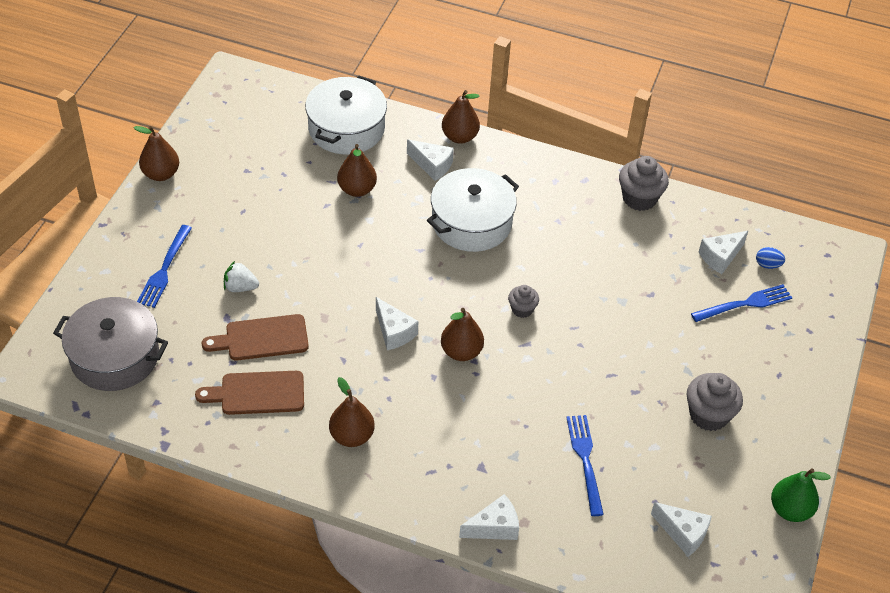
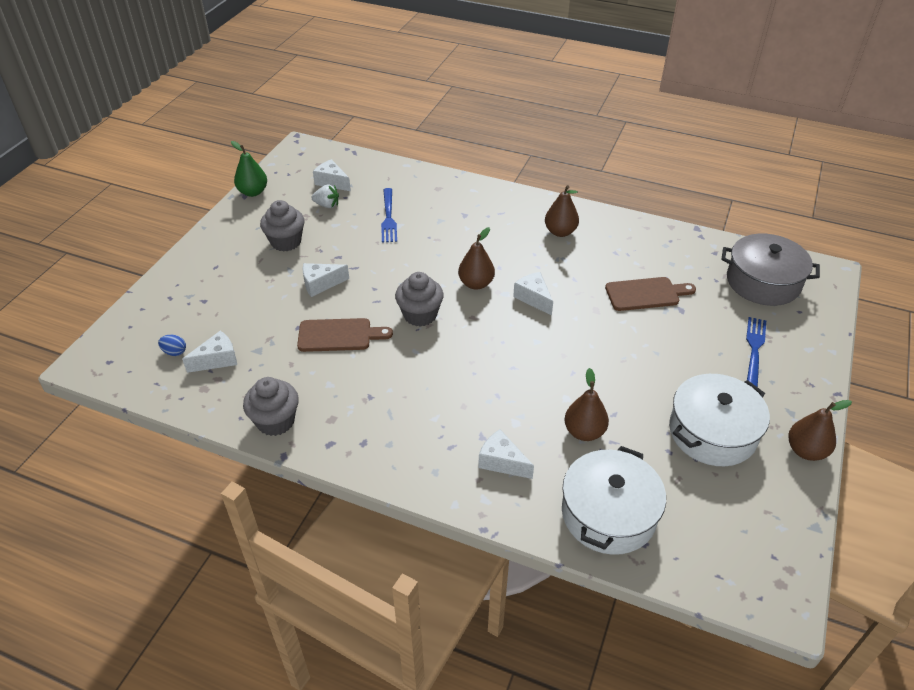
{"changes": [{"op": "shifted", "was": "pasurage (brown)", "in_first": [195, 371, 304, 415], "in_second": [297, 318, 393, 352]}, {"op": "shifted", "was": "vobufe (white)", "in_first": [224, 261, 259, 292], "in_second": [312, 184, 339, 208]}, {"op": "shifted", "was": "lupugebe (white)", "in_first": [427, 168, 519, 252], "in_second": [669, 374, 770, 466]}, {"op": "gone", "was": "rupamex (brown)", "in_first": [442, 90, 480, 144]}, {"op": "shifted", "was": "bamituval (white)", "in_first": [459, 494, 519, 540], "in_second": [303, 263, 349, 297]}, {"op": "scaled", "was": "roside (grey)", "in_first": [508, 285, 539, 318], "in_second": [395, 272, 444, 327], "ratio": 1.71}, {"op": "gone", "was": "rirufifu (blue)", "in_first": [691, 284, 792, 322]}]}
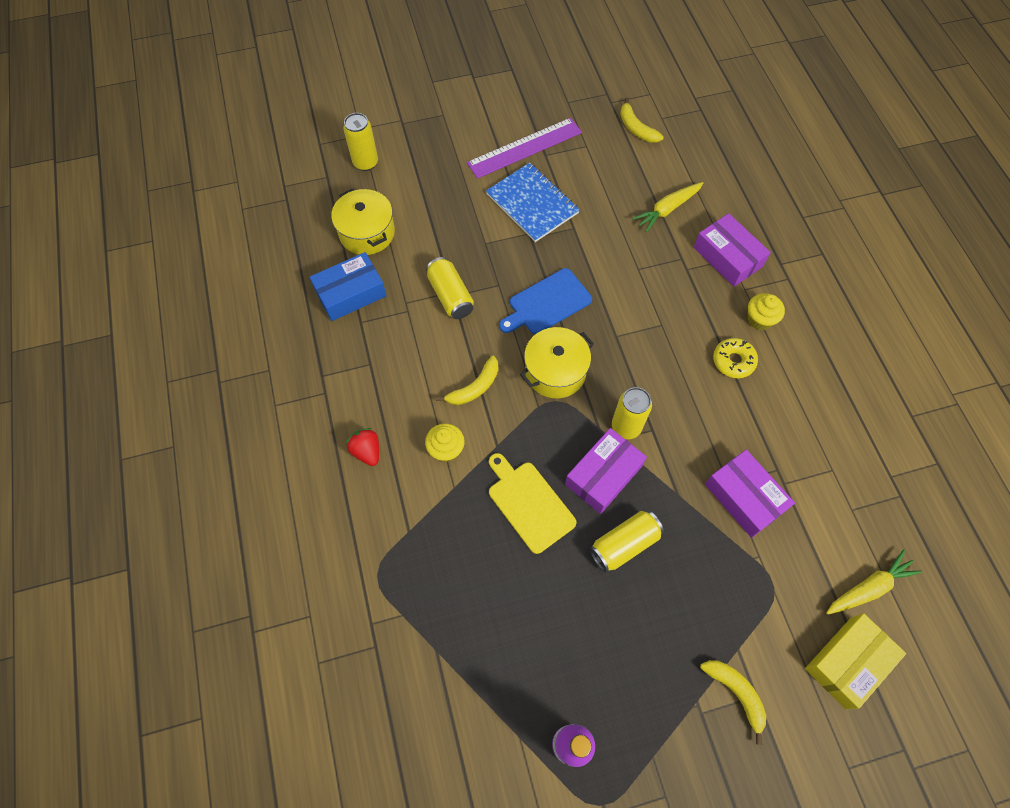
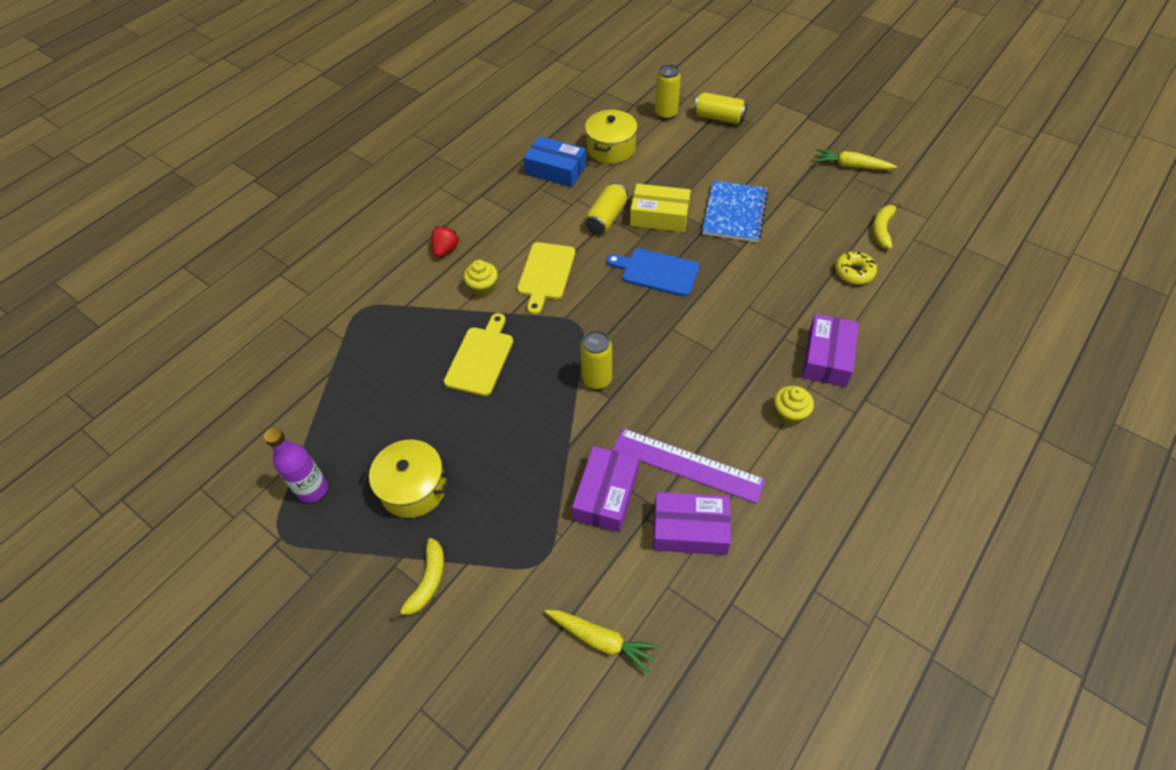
{"changes": [{"op": "swapped", "was": "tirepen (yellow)", "now": "pasurage (yellow)", "in_first": [436, 356, 498, 405], "in_second": [517, 242, 575, 314]}, {"op": "shifted", "was": "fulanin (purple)", "in_first": [467, 118, 582, 179], "in_second": [612, 428, 765, 504]}, {"op": "shifted", "was": "lupugebe (yellow)", "in_first": [520, 327, 594, 398], "in_second": [363, 440, 452, 518]}, {"op": "shifted", "was": "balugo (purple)", "in_first": [565, 428, 647, 514], "in_second": [653, 492, 731, 555]}, {"op": "shifted", "was": "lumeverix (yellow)", "in_first": [589, 510, 664, 572], "in_second": [694, 92, 747, 124]}, {"op": "shifted", "was": "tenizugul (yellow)", "in_first": [632, 182, 703, 232], "in_second": [815, 149, 897, 170]}, {"op": "shifted", "was": "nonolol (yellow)", "in_first": [713, 338, 758, 378], "in_second": [835, 250, 877, 284]}, {"op": "shifted", "was": "balugo (yellow)", "in_first": [805, 613, 906, 710], "in_second": [630, 184, 691, 232]}]}
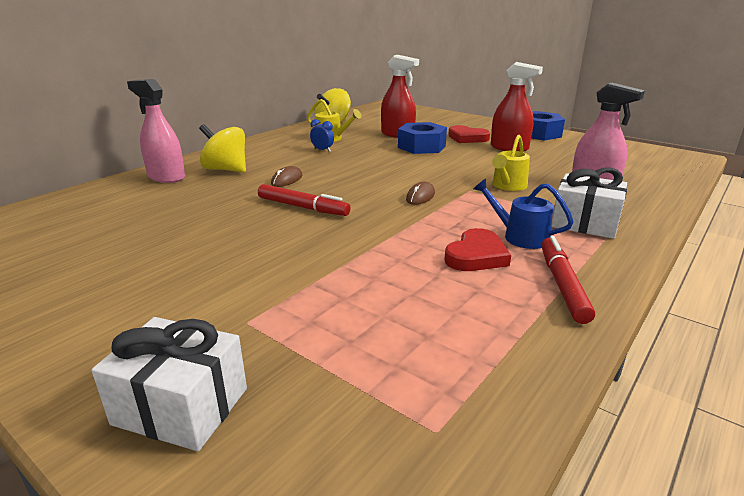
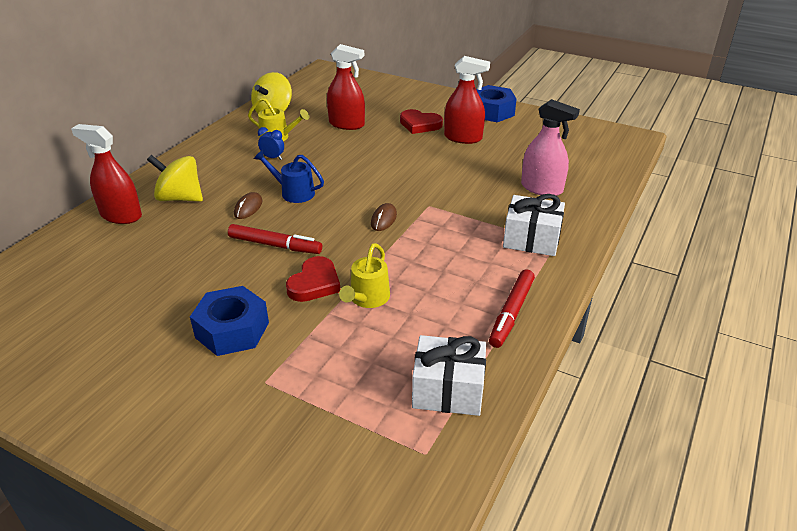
{"changes": [{"op": "shifted", "was": "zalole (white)", "in_first": [91, 317, 247, 451], "in_second": [412, 335, 486, 416]}, {"op": "repainted", "was": "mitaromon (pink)", "now": "mitaromon (red)", "in_first": [127, 79, 185, 183], "in_second": [71, 124, 142, 224]}, {"op": "shifted", "was": "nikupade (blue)", "in_first": [398, 122, 447, 154], "in_second": [190, 286, 269, 356]}, {"op": "shifted", "was": "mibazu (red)", "in_first": [444, 228, 511, 271], "in_second": [286, 256, 340, 302]}, {"op": "shifted", "was": "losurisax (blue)", "in_first": [473, 178, 574, 249], "in_second": [254, 150, 324, 203]}, {"op": "shifted", "was": "losurisax (yellow)", "in_first": [492, 135, 530, 191], "in_second": [339, 243, 390, 308]}, {"op": "rotated", "was": "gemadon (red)", "in_first": [541, 236, 595, 324], "in_second": [489, 270, 535, 348], "clockwise": -150}]}
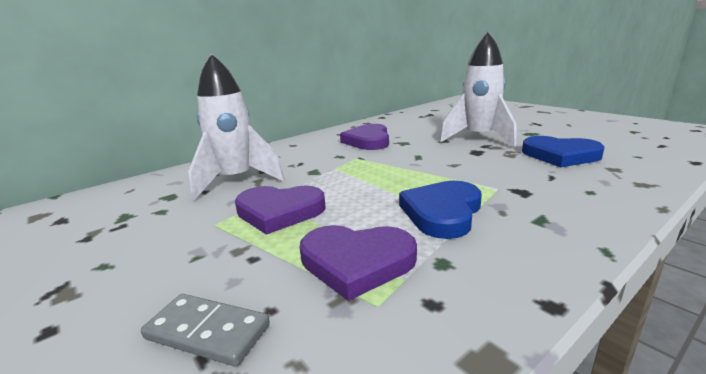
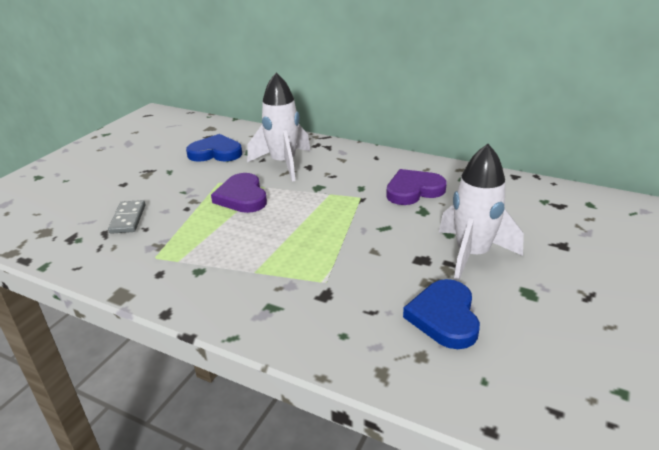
{"changes": [{"op": "gone", "was": "mibazu (purple)", "in_first": [300, 225, 417, 301]}, {"op": "shifted", "was": "mibazu (blue)", "in_first": [399, 181, 482, 239], "in_second": [186, 134, 242, 162]}]}
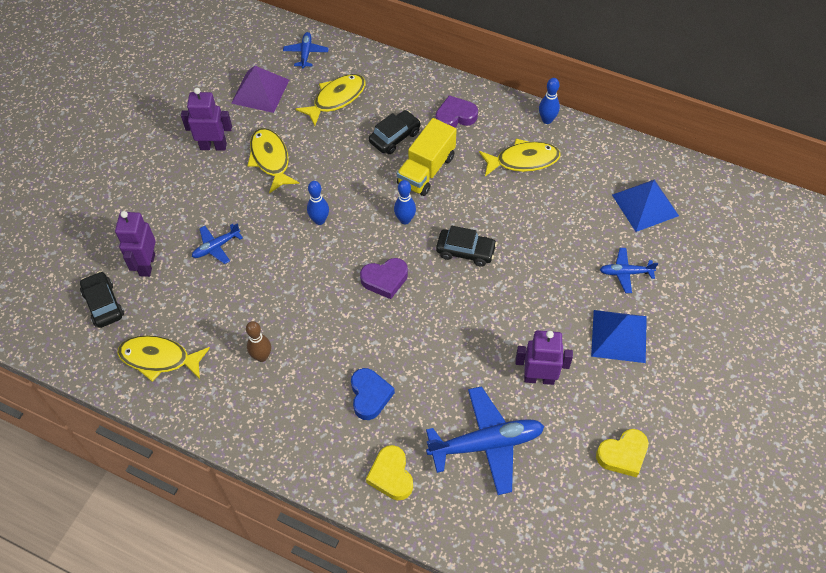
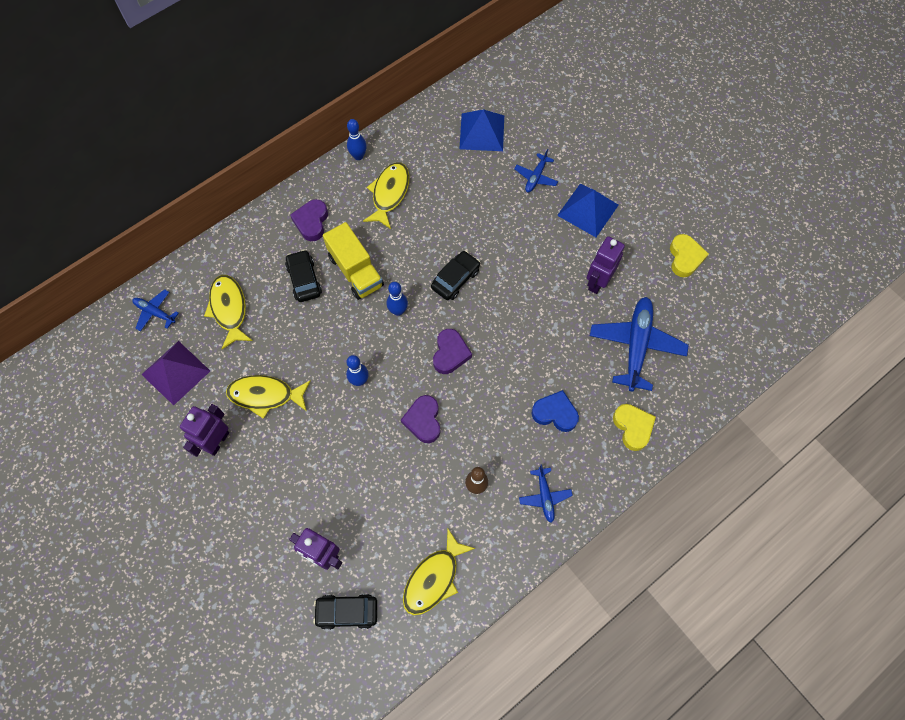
{"changes": [{"op": "shifted", "was": "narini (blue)", "in_first": [192, 223, 243, 264], "in_second": [519, 465, 573, 523]}, {"op": "rotated", "was": "mibazu (yellow)", "in_first": [366, 445, 413, 500], "in_second": [613, 404, 656, 451], "clockwise": -120}, {"op": "new", "now": "mibazu (purple)", "in_second": [401, 395, 440, 443]}]}
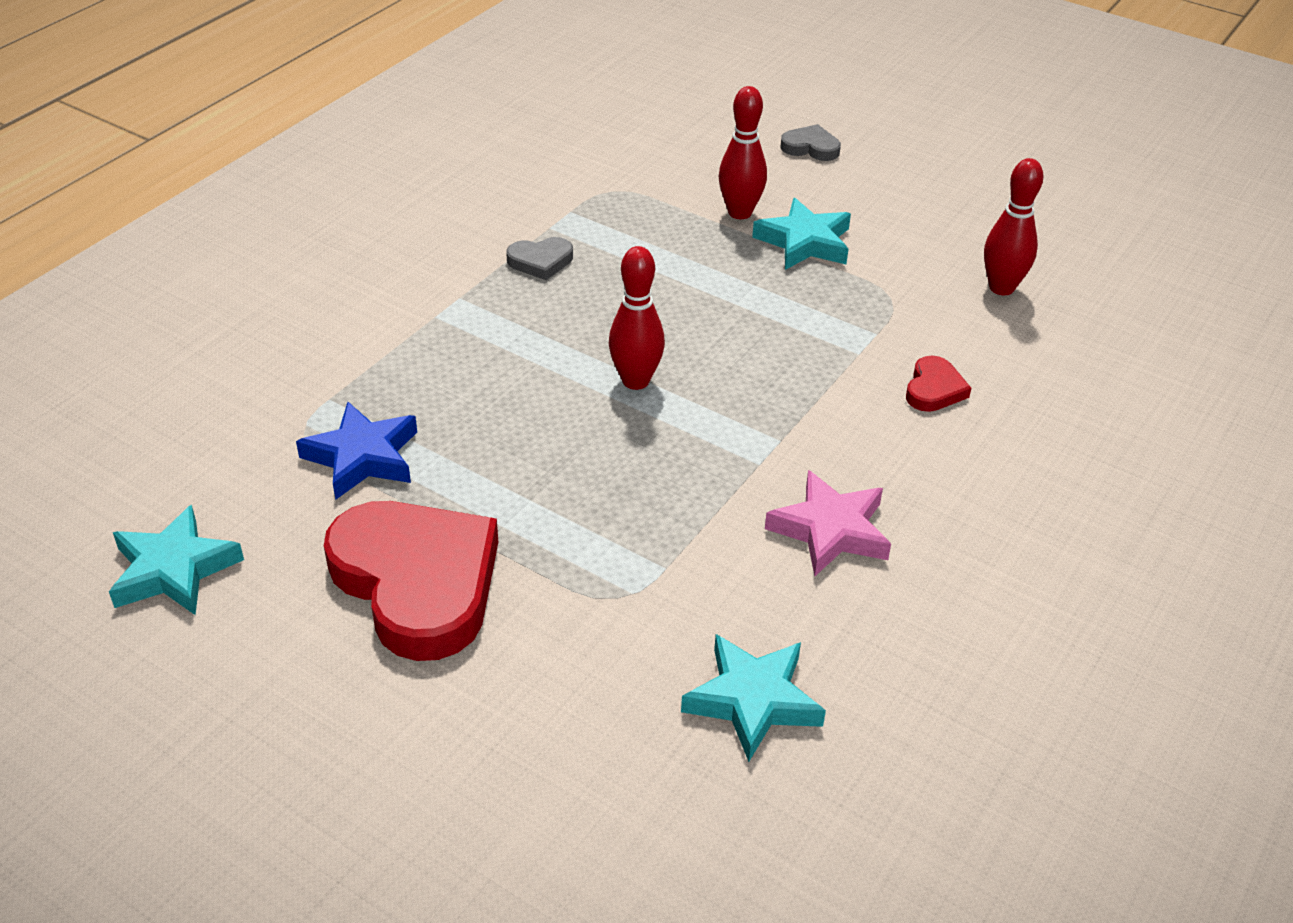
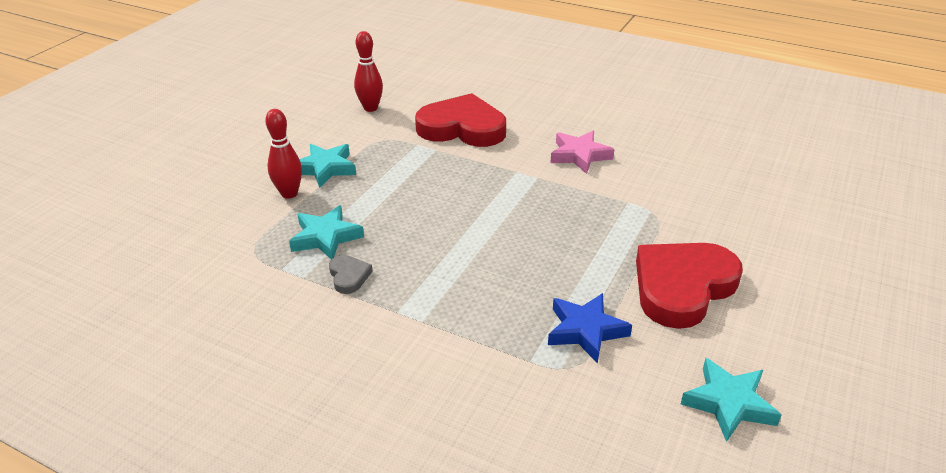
{"changes": [{"op": "gone", "was": "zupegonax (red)", "in_first": [609, 246, 665, 390]}, {"op": "shifted", "was": "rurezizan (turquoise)", "in_first": [681, 634, 826, 762], "in_second": [289, 205, 364, 260]}, {"op": "gone", "was": "mibazu (grey)", "in_first": [780, 124, 841, 161]}, {"op": "scaled", "was": "mibazu (red)", "in_first": [906, 356, 971, 412], "in_second": [415, 93, 506, 147], "ratio": 2.34}]}
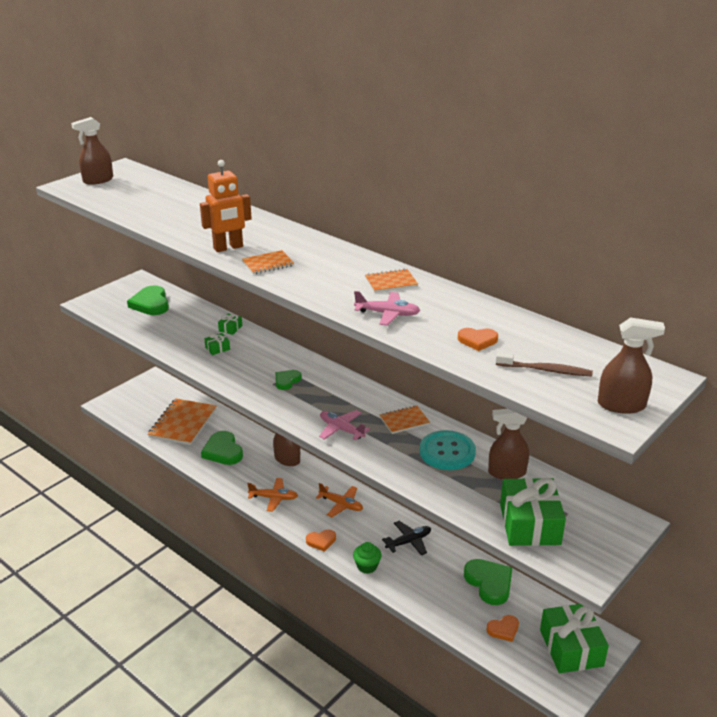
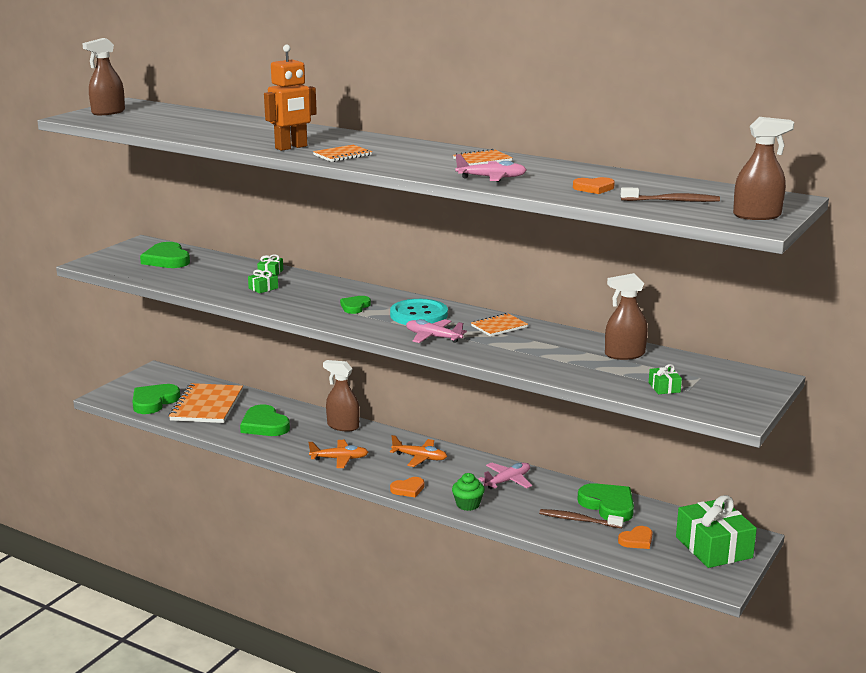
{"changes": [{"op": "repainted", "was": "narini (black)", "now": "narini (pink)", "in_first": [382, 521, 431, 556], "in_second": [478, 463, 532, 489]}, {"op": "shifted", "was": "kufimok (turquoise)", "in_first": [420, 430, 476, 470], "in_second": [390, 299, 448, 325]}, {"op": "scaled", "was": "zalole (green)", "in_first": [500, 478, 566, 546], "in_second": [649, 364, 682, 394], "ratio": 0.43}, {"op": "new", "now": "mibazu (green)", "in_second": [132, 384, 181, 414]}, {"op": "new", "now": "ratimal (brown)", "in_second": [539, 509, 624, 528]}]}
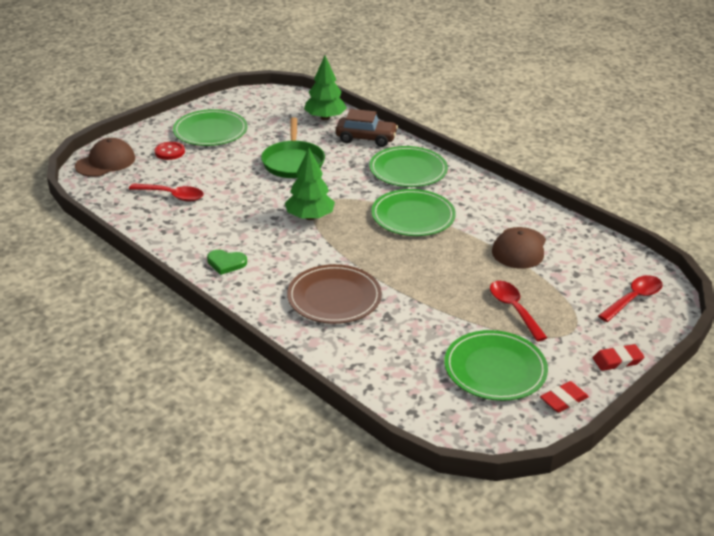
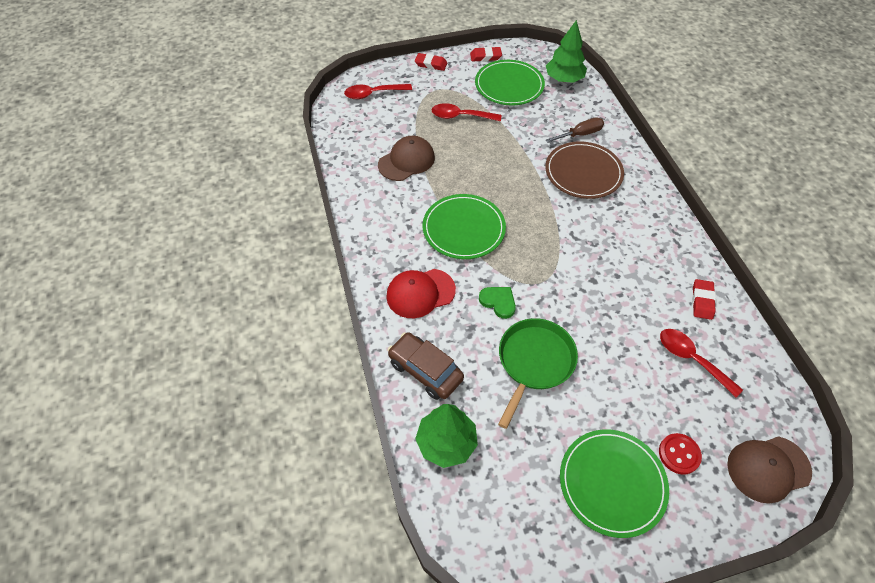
{"changes": [{"op": "shifted", "was": "mibazu (green)", "in_first": [207, 250, 247, 275], "in_second": [479, 287, 516, 319]}, {"op": "shifted", "was": "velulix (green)", "in_first": [285, 148, 335, 220], "in_second": [546, 20, 587, 83]}, {"op": "swapped", "was": "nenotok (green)", "now": "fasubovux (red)", "in_first": [369, 146, 448, 187], "in_second": [386, 269, 456, 318]}, {"op": "rotated", "was": "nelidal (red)", "in_first": [490, 281, 547, 342], "in_second": [432, 103, 501, 122], "clockwise": 90}, {"op": "new", "now": "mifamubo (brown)", "in_second": [546, 117, 604, 143]}, {"op": "new", "now": "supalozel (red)", "in_second": [692, 279, 716, 320]}]}
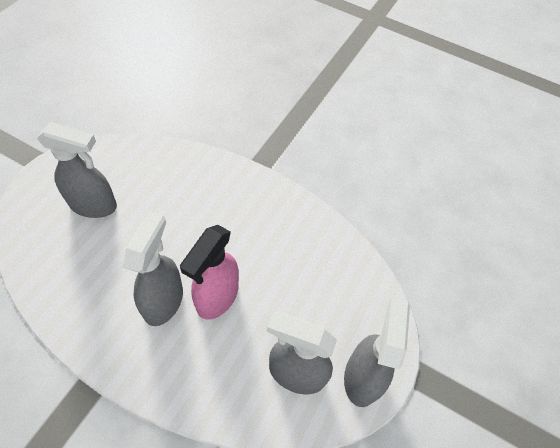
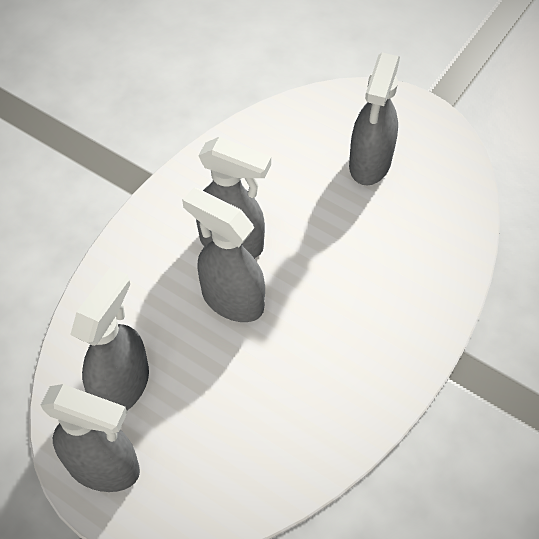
{"changes": [{"op": "repainted", "was": "mitaromon (pink)", "now": "mitaromon (grey)", "in_first": [180, 225, 239, 320], "in_second": [182, 188, 265, 322]}]}
